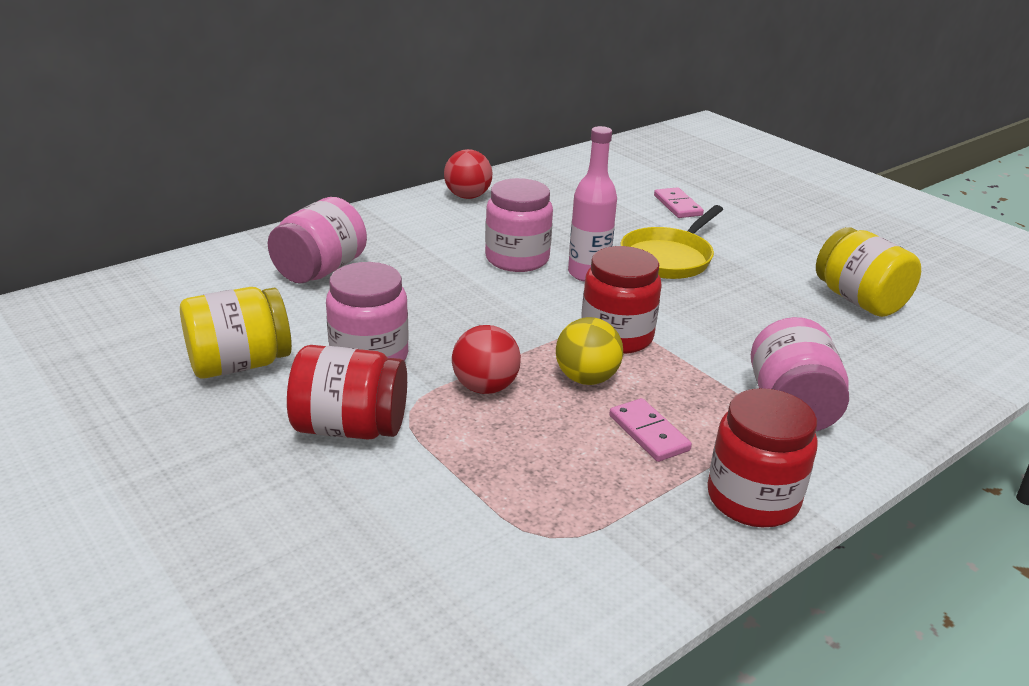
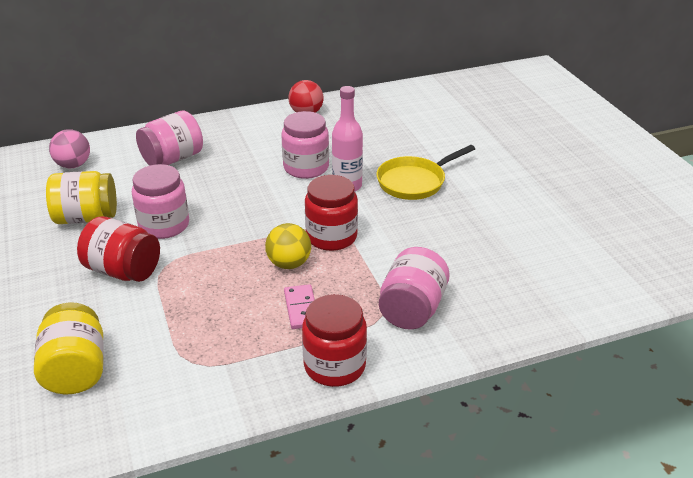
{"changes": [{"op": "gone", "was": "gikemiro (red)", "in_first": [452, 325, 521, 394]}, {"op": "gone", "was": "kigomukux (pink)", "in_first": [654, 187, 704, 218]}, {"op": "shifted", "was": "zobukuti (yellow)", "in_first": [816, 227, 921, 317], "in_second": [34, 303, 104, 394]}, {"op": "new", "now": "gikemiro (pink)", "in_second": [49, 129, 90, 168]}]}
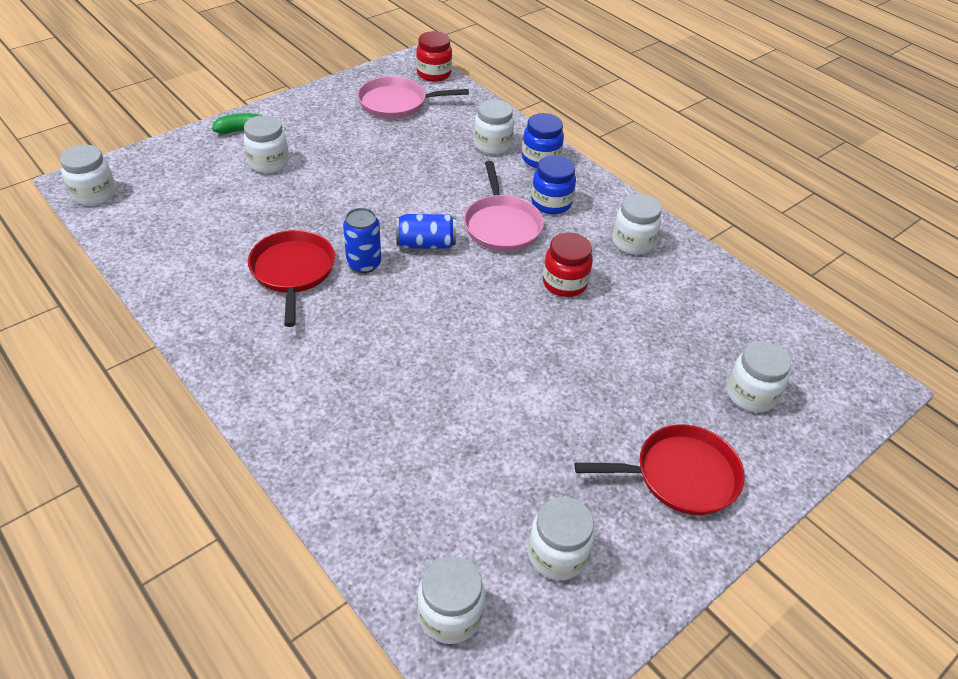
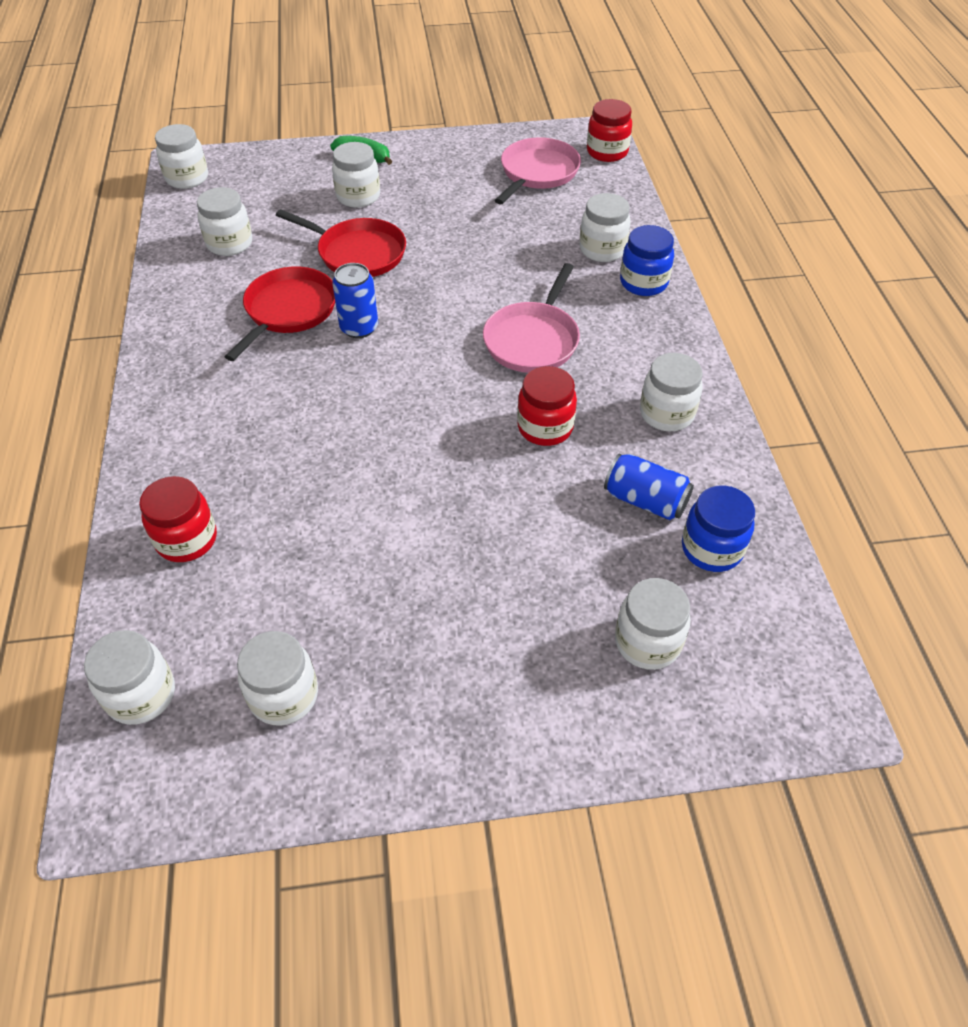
{"changes": [{"op": "rotated", "was": "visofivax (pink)", "in_first": [357, 76, 469, 119], "in_second": [495, 137, 581, 204], "clockwise": 90}, {"op": "shifted", "was": "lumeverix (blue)", "in_first": [396, 214, 456, 249], "in_second": [604, 453, 694, 520]}, {"op": "shifted", "was": "zobukuti (blue)", "in_first": [531, 155, 576, 214], "in_second": [682, 485, 755, 572]}, {"op": "shifted", "was": "visofivax (red)", "in_first": [575, 424, 745, 515], "in_second": [276, 209, 406, 277]}, {"op": "new", "now": "zobukuti (red)", "in_second": [139, 476, 217, 562]}, {"op": "new", "now": "zobukuti (white)", "in_second": [197, 187, 252, 256]}]}
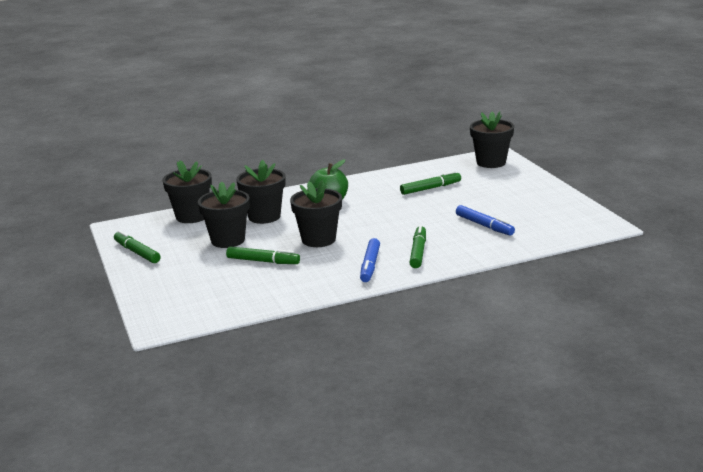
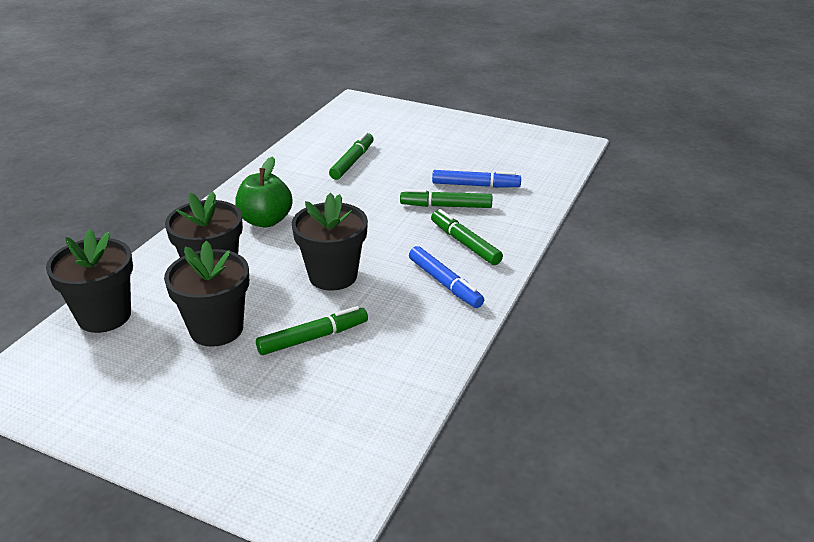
{"changes": [{"op": "shifted", "was": "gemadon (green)", "in_first": [114, 230, 160, 263], "in_second": [400, 189, 492, 208]}, {"op": "gone", "was": "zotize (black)", "in_first": [470, 111, 514, 168]}]}
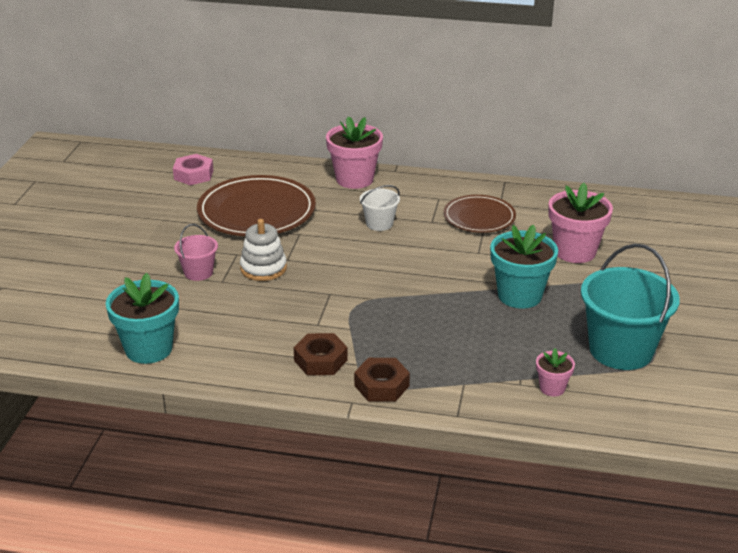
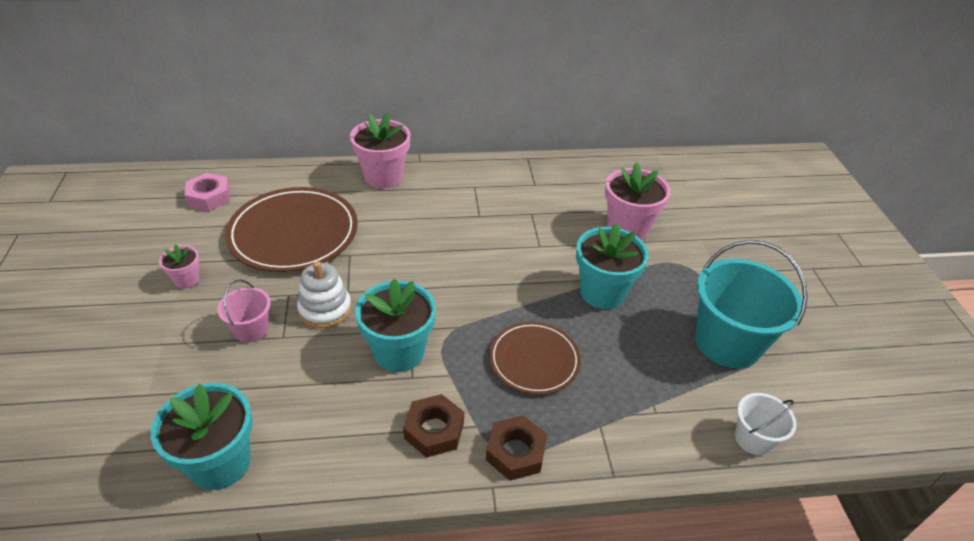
{"changes": [{"op": "shifted", "was": "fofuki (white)", "in_first": [360, 185, 400, 231], "in_second": [735, 393, 797, 455]}, {"op": "shifted", "was": "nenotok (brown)", "in_first": [444, 195, 516, 233], "in_second": [489, 321, 581, 395]}, {"op": "shifted", "was": "zotize (pink)", "in_first": [536, 348, 575, 396], "in_second": [159, 244, 200, 289]}, {"op": "new", "now": "zotize (turquoise)", "in_second": [355, 279, 436, 372]}]}
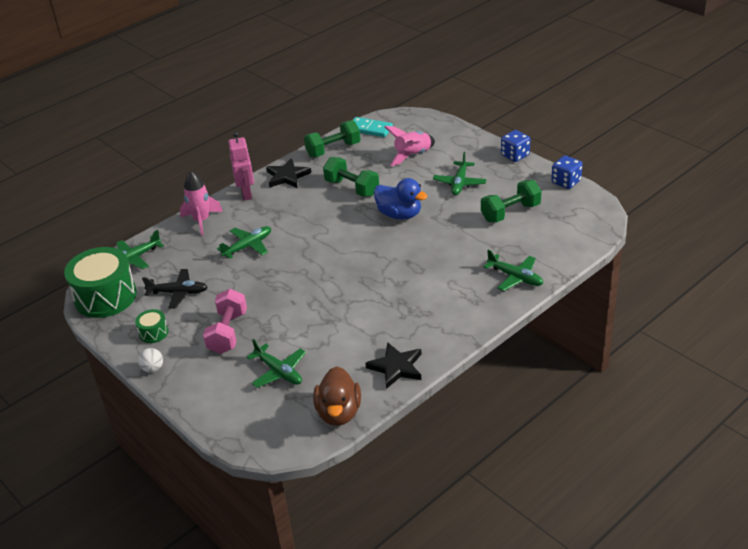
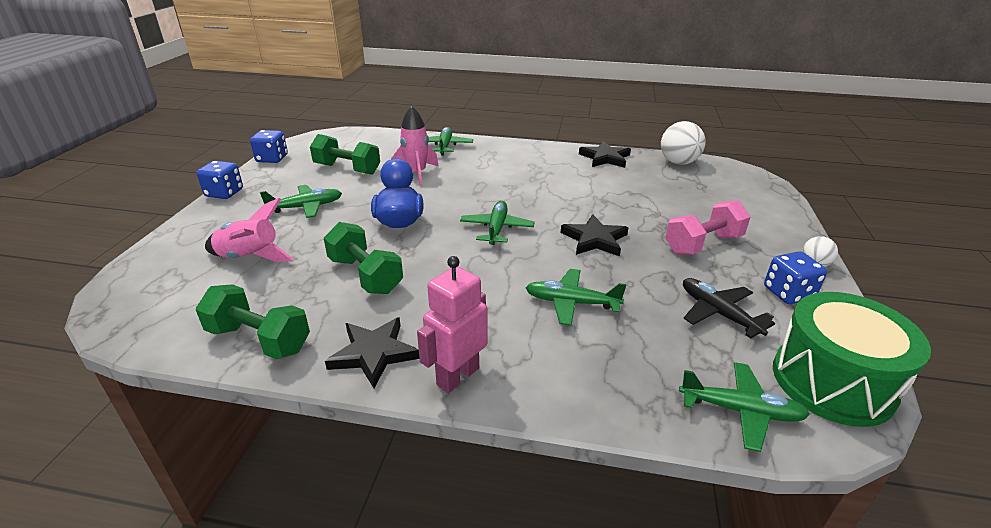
{"changes": [{"op": "swapped", "was": "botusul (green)", "now": "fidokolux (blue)", "in_first": [135, 309, 168, 343], "in_second": [764, 251, 827, 304]}, {"op": "shifted", "was": "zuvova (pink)", "in_first": [180, 171, 223, 236], "in_second": [391, 106, 439, 186]}, {"op": "shifted", "was": "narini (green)", "in_first": [247, 339, 306, 388], "in_second": [460, 201, 535, 245]}, {"op": "swapped", "was": "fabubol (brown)", "now": "gikemiro (white)", "in_first": [313, 366, 361, 426], "in_second": [661, 121, 706, 165]}, {"op": "rotated", "was": "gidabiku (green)", "in_first": [323, 157, 379, 197], "in_second": [324, 222, 403, 294], "clockwise": -45}, {"op": "gone", "was": "kigomukux (turquoise)", "in_first": [353, 117, 393, 137]}, {"op": "new", "now": "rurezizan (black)", "in_second": [561, 214, 628, 256]}]}
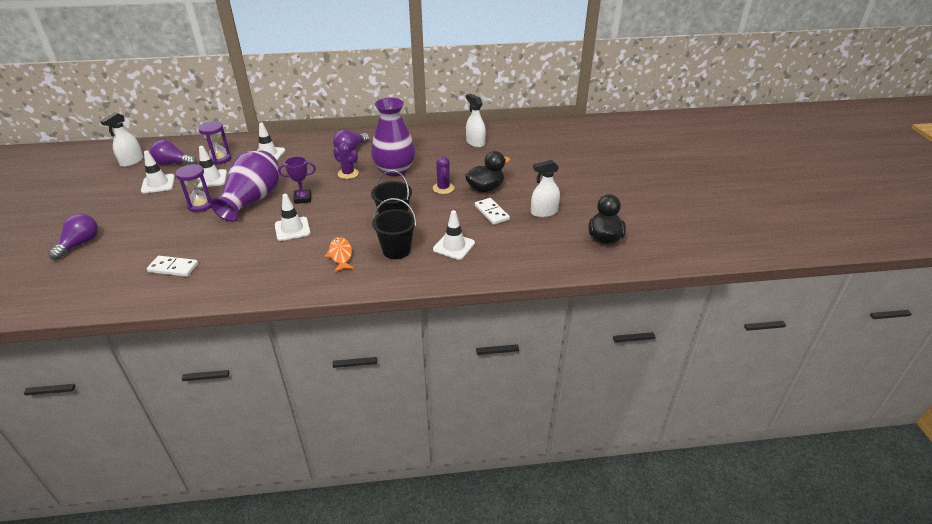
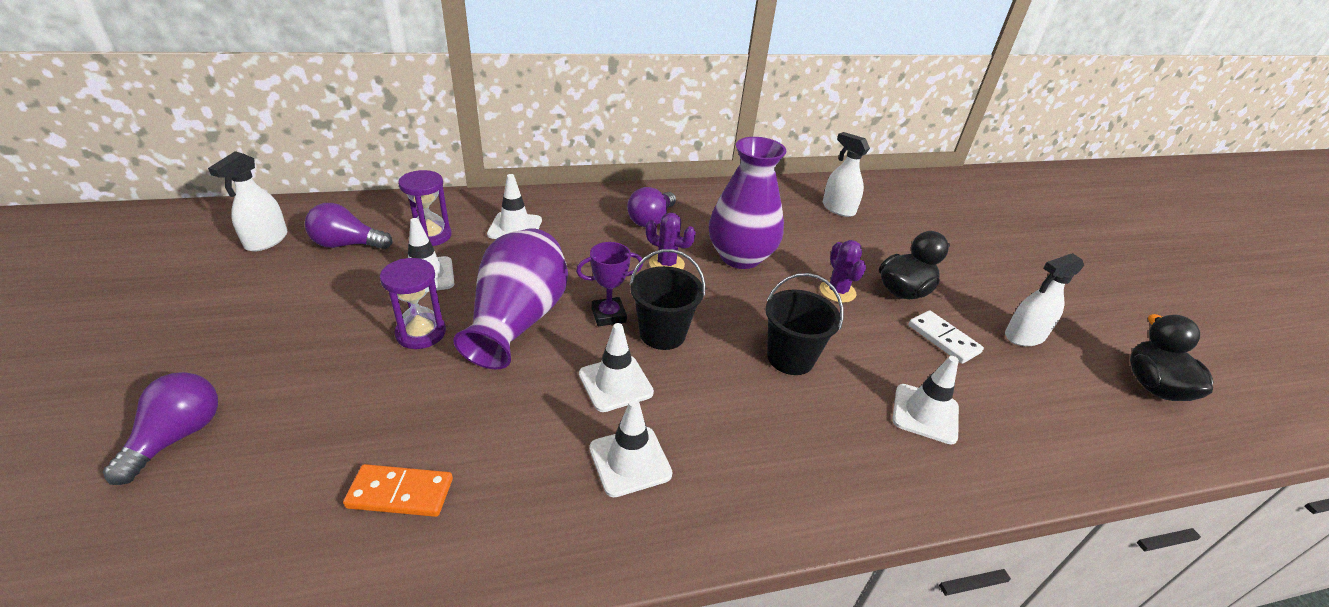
{"changes": [{"op": "shifted", "was": "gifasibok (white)", "in_first": [141, 151, 175, 194], "in_second": [590, 399, 673, 497]}, {"op": "repainted", "was": "kigomukux (white)", "now": "kigomukux (orange)", "in_first": [147, 256, 198, 277], "in_second": [343, 464, 453, 517]}, {"op": "gone", "was": "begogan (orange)", "in_first": [325, 237, 355, 272]}, {"op": "shifted", "was": "fofuki (black)", "in_first": [372, 198, 416, 259], "in_second": [629, 249, 705, 350]}]}
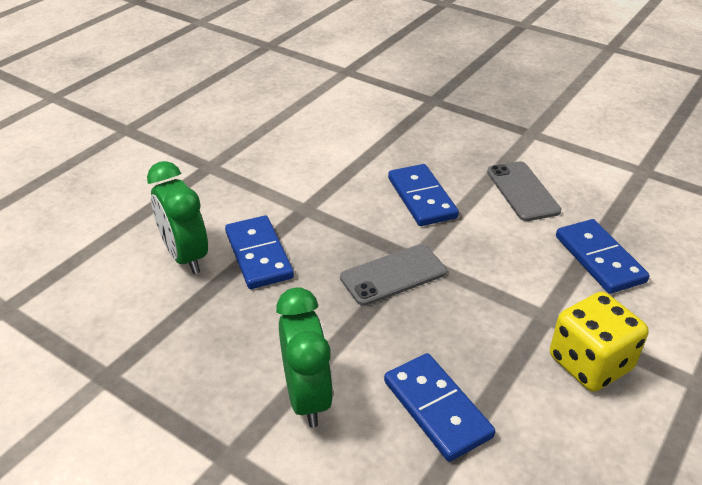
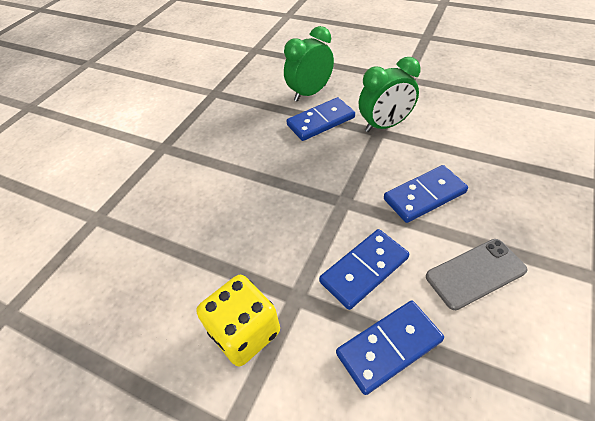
{"changes": [{"op": "shifted", "was": "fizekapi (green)", "in_first": [276, 287, 333, 427], "in_second": [359, 57, 421, 132]}, {"op": "gone", "was": "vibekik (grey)", "in_first": [340, 244, 447, 306]}, {"op": "shifted", "was": "kigomukux (blue)", "in_first": [384, 353, 495, 462], "in_second": [319, 229, 409, 310]}]}
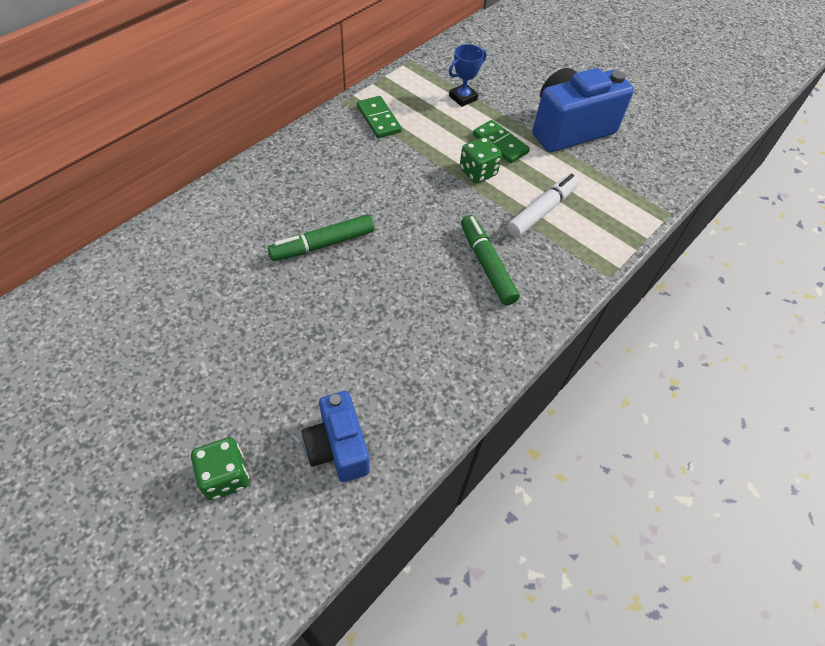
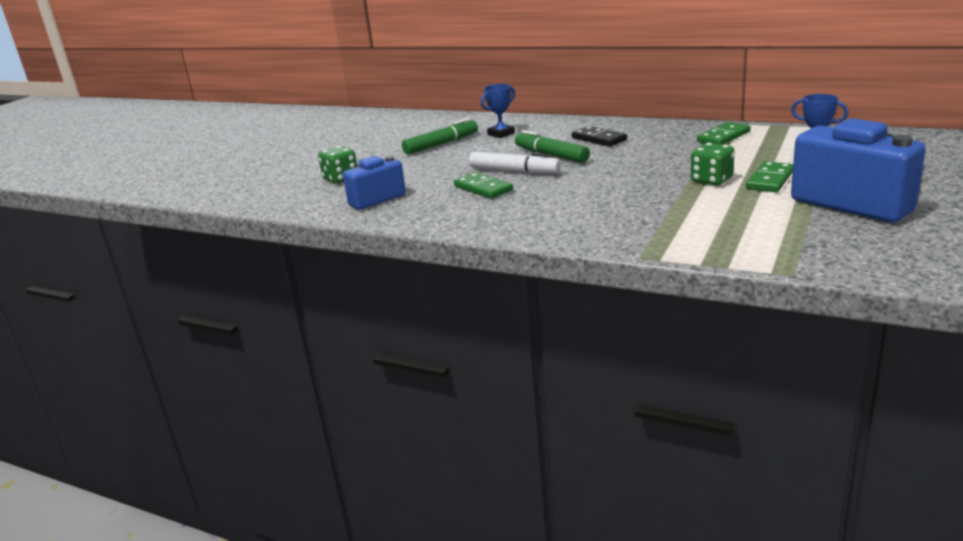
{"changes": [{"op": "shifted", "was": "gemadon (green)", "in_first": [461, 215, 520, 306], "in_second": [402, 118, 478, 155]}, {"op": "shifted", "was": "gemadon (white)", "in_first": [507, 174, 579, 237], "in_second": [469, 152, 561, 174]}, {"op": "new", "now": "kigomukux (green)", "in_second": [454, 172, 513, 199]}, {"op": "new", "now": "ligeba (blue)", "in_second": [481, 84, 515, 138]}, {"op": "new", "now": "kigomukux (black)", "in_second": [572, 126, 627, 147]}]}
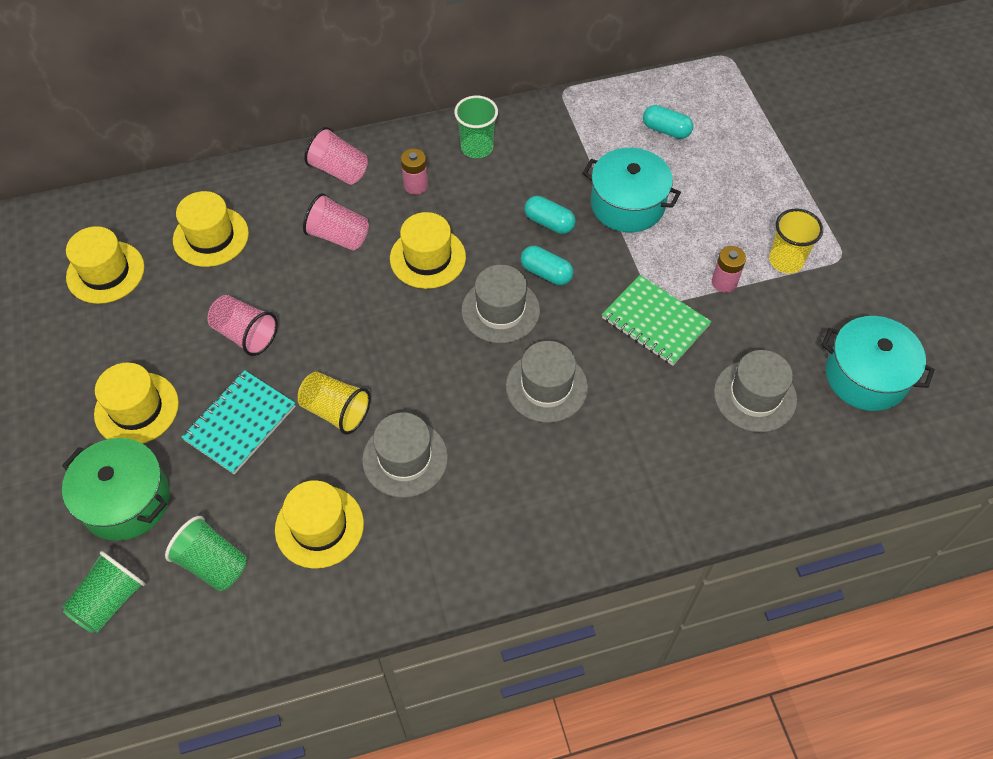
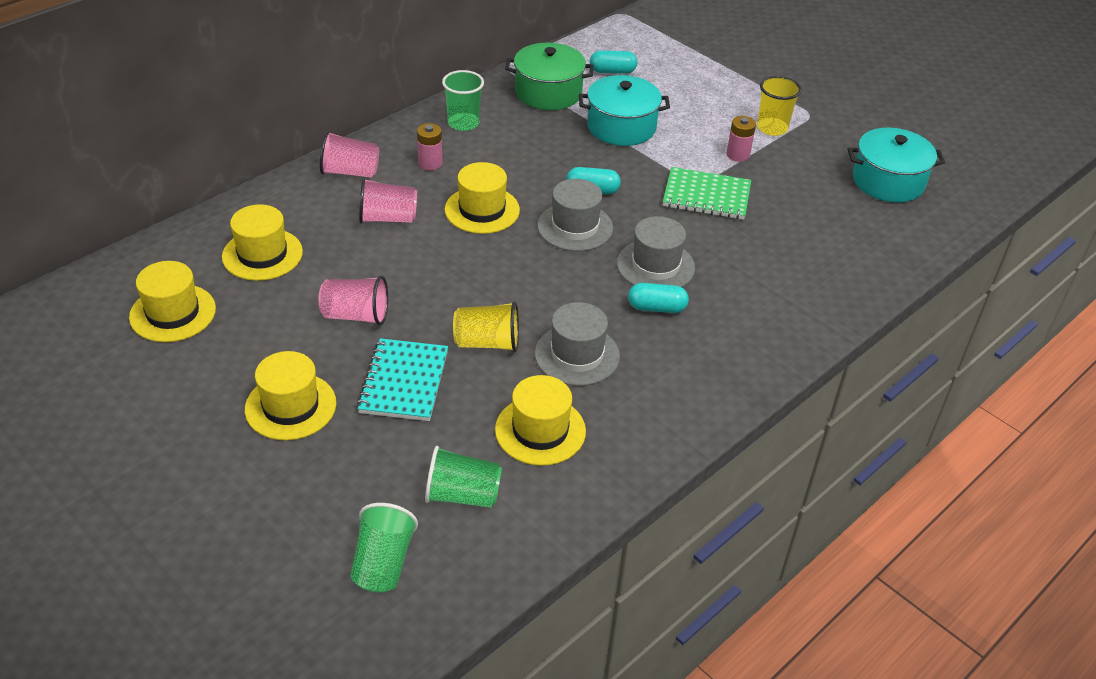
{"changes": [{"op": "shifted", "was": "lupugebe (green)", "in_first": [62, 438, 170, 541], "in_second": [505, 43, 594, 110]}, {"op": "shifted", "was": "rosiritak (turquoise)", "in_first": [524, 196, 576, 234], "in_second": [628, 283, 689, 313]}, {"op": "gone", "was": "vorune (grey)", "in_first": [714, 350, 797, 432]}]}
